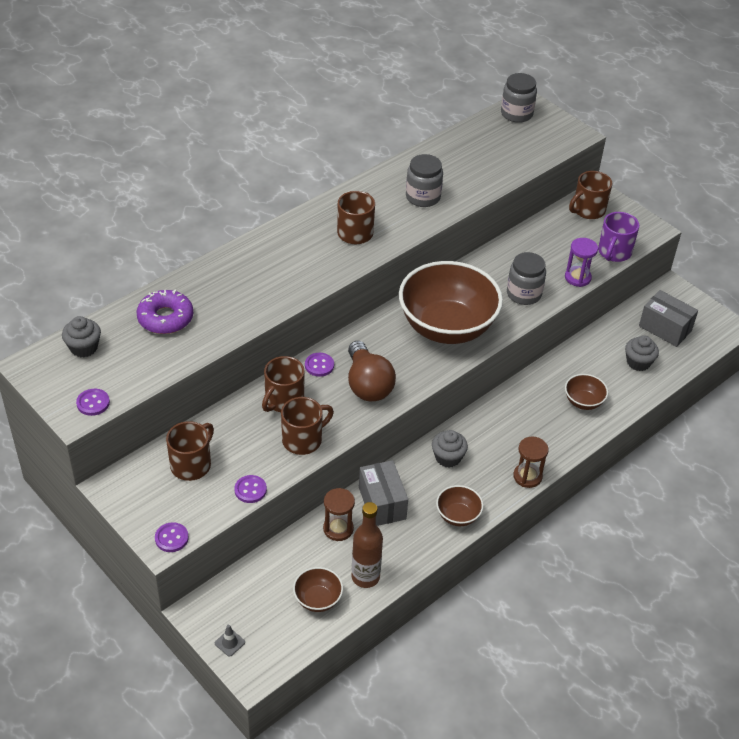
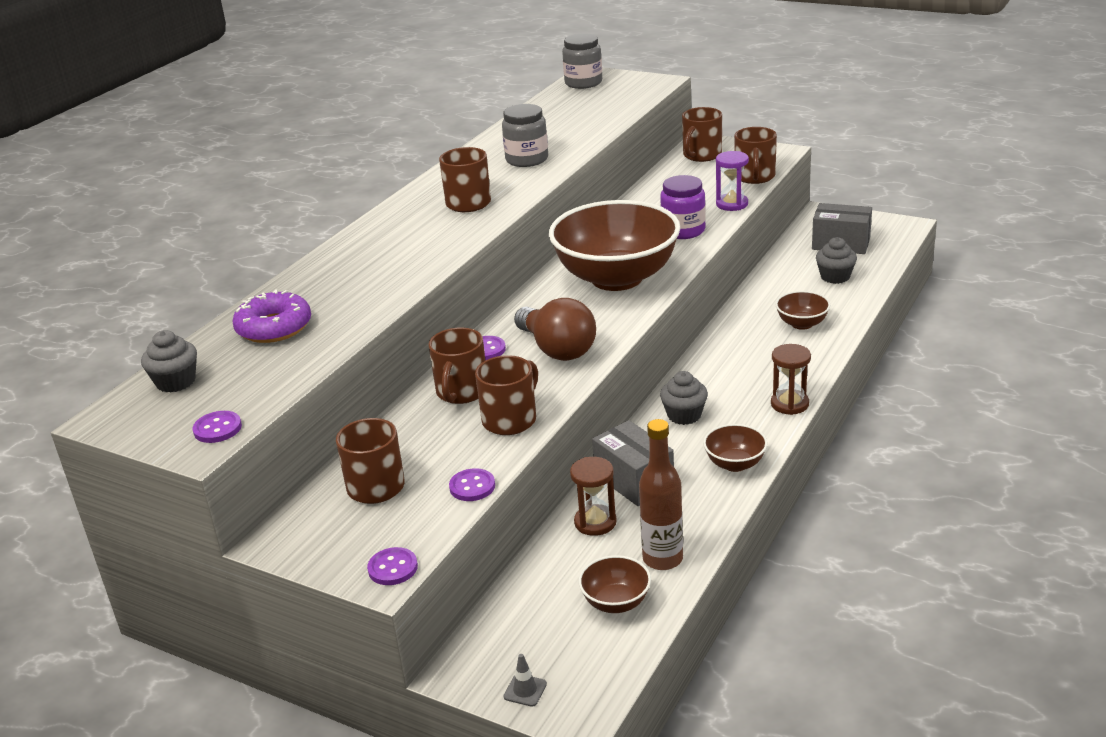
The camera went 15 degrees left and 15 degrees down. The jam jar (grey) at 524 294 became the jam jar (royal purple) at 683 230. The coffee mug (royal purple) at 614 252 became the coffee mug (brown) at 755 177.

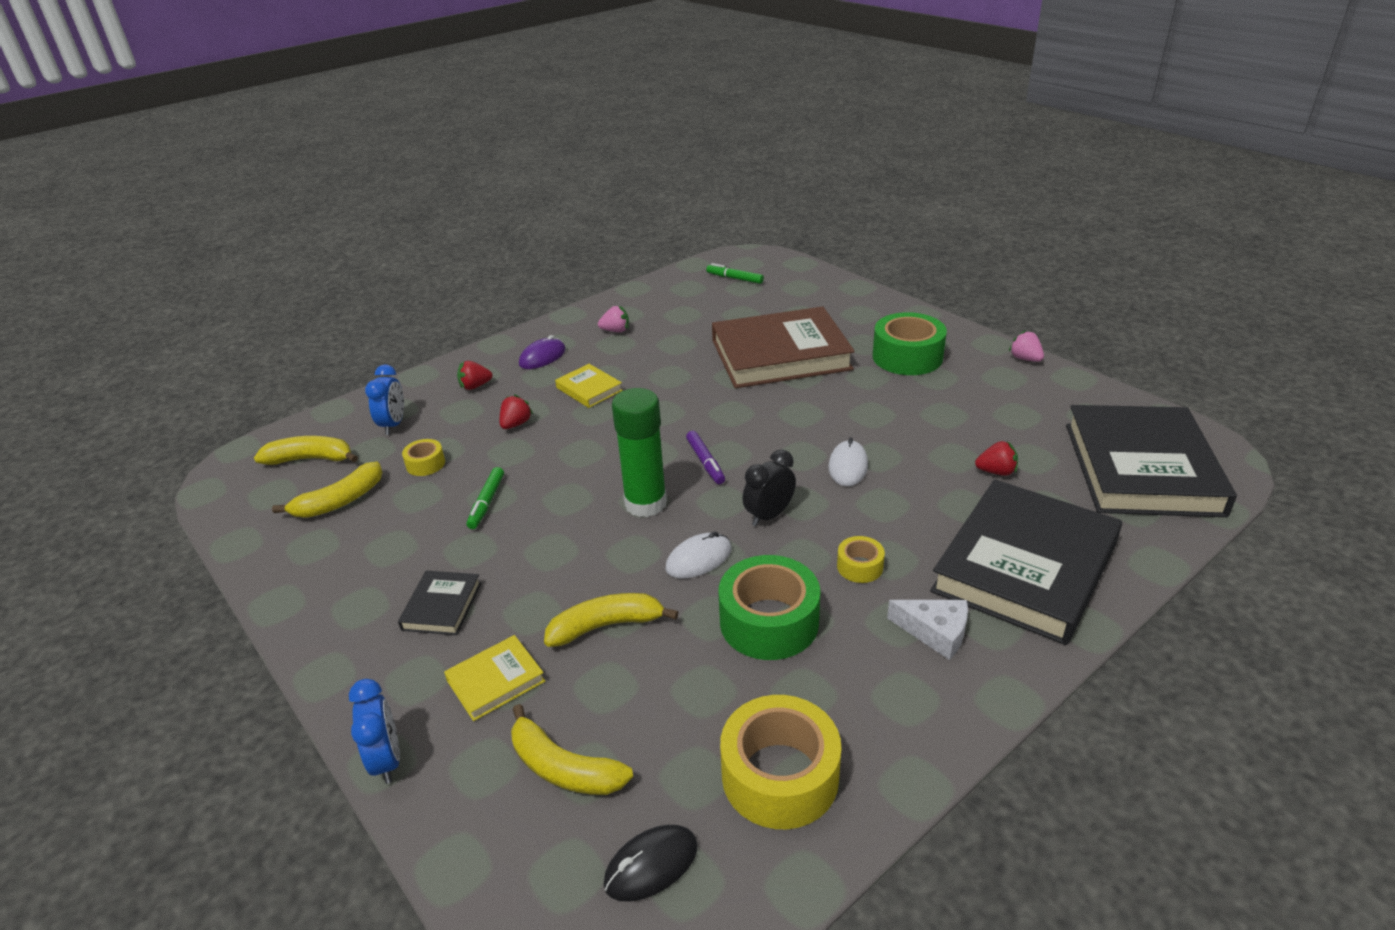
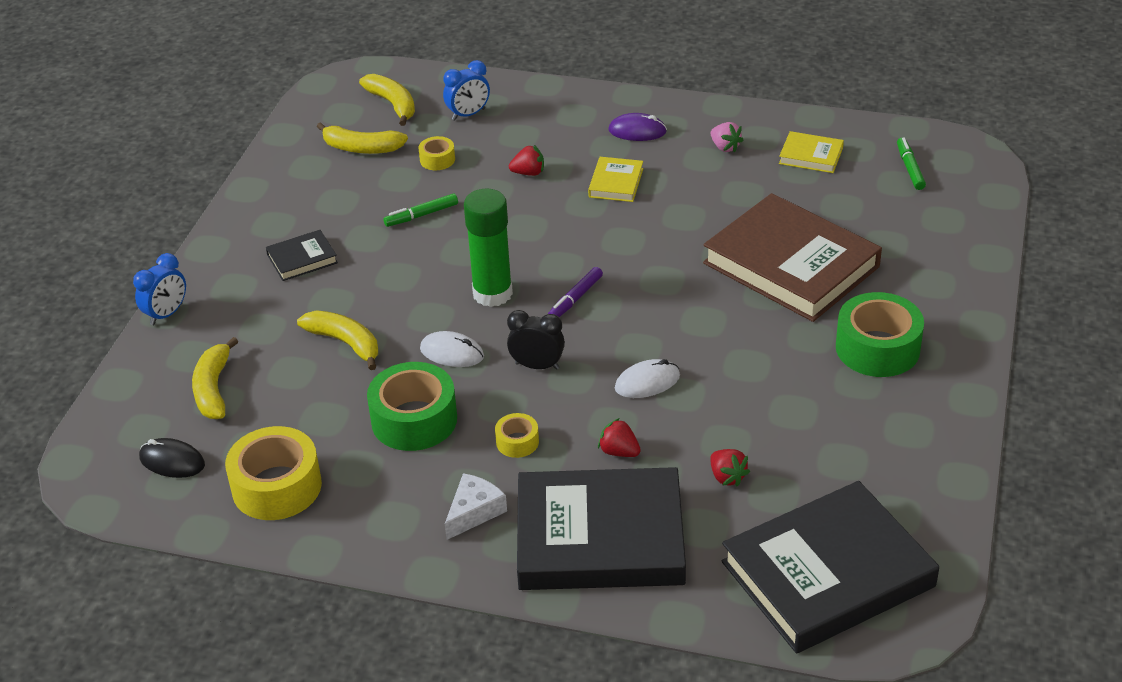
The camera went 55 degrees right and 5 degrees up. The strawberry (pink) at 1025 359 disappeared. The book (bright yellow) moved from 496 681 to 811 156. The strawberry (red) moved from 475 386 to 619 452. The piece of cheese (snow-white) at 935 632 turned 135 degrees counterclockwise.

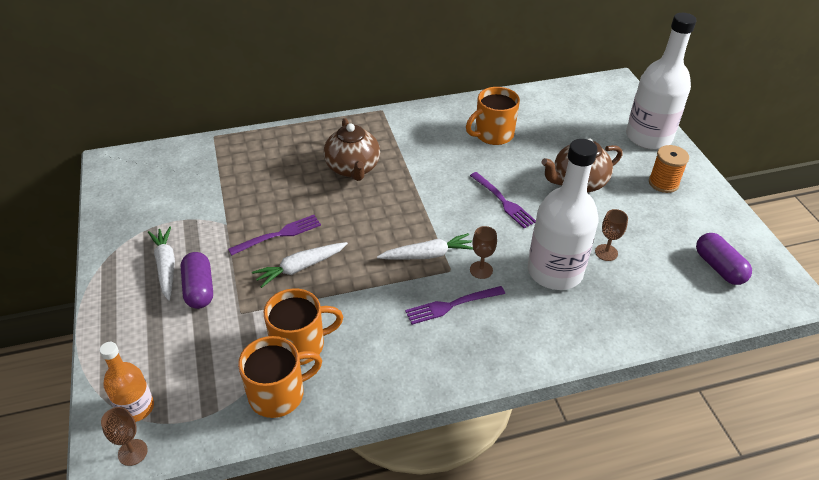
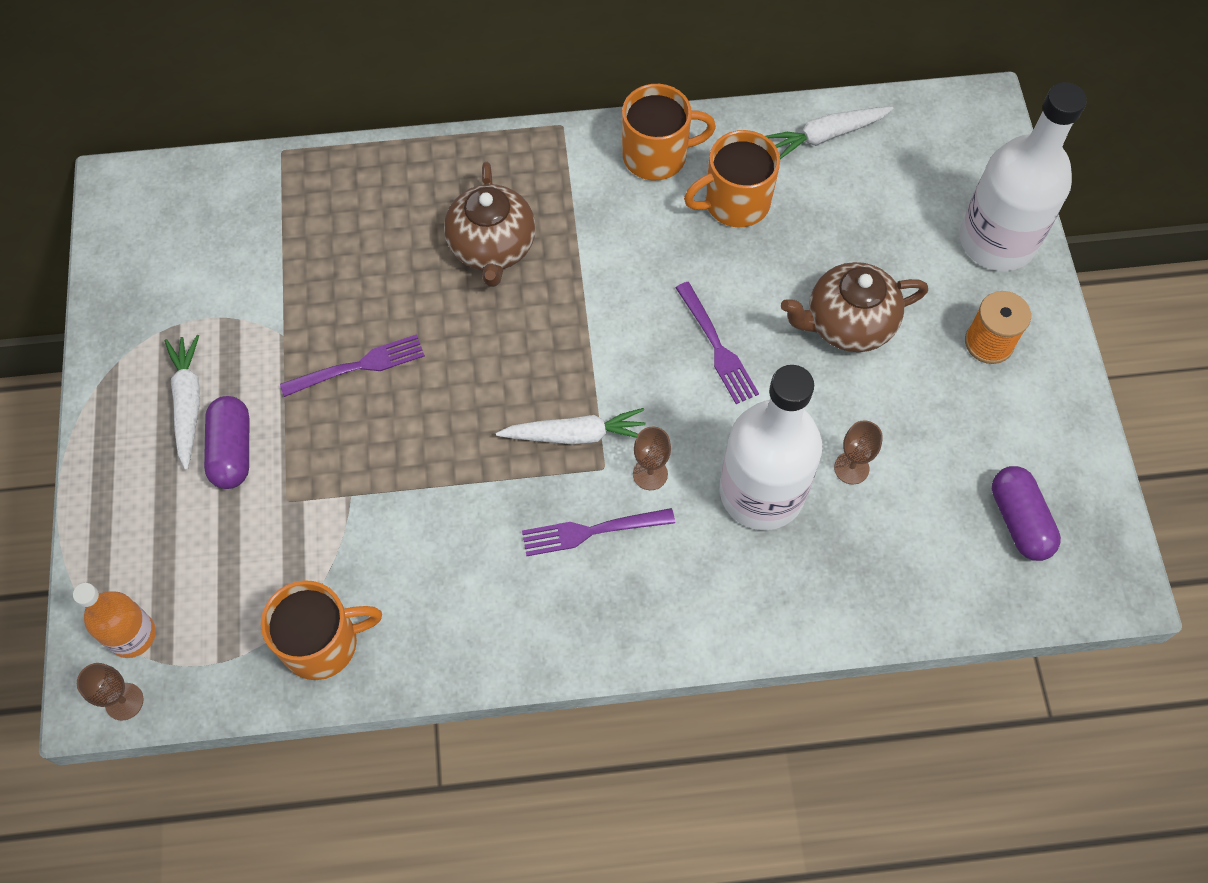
The camera went 10 degrees right and 20 degrees up. The toy carrot (snow-white) moved from 300 268 to 826 136. The coffee mug (orange-coloured) moved from 300 345 to 657 155.

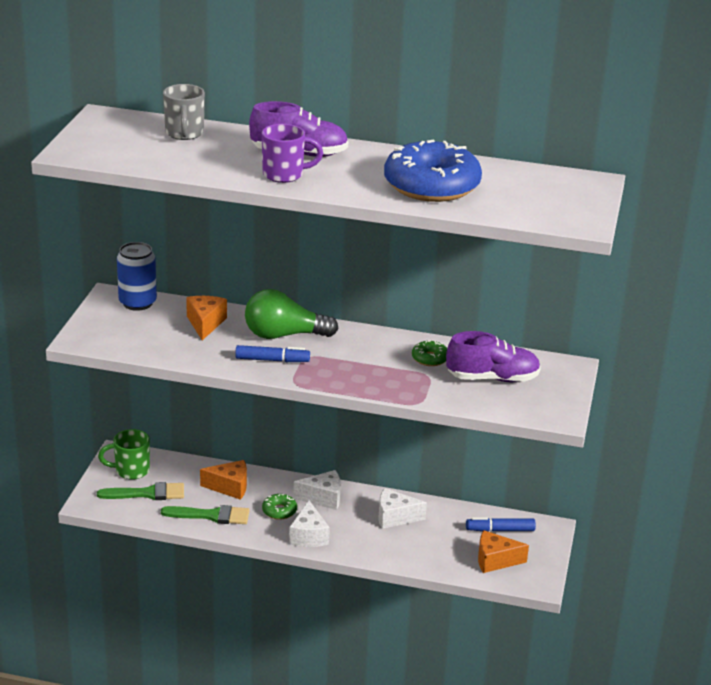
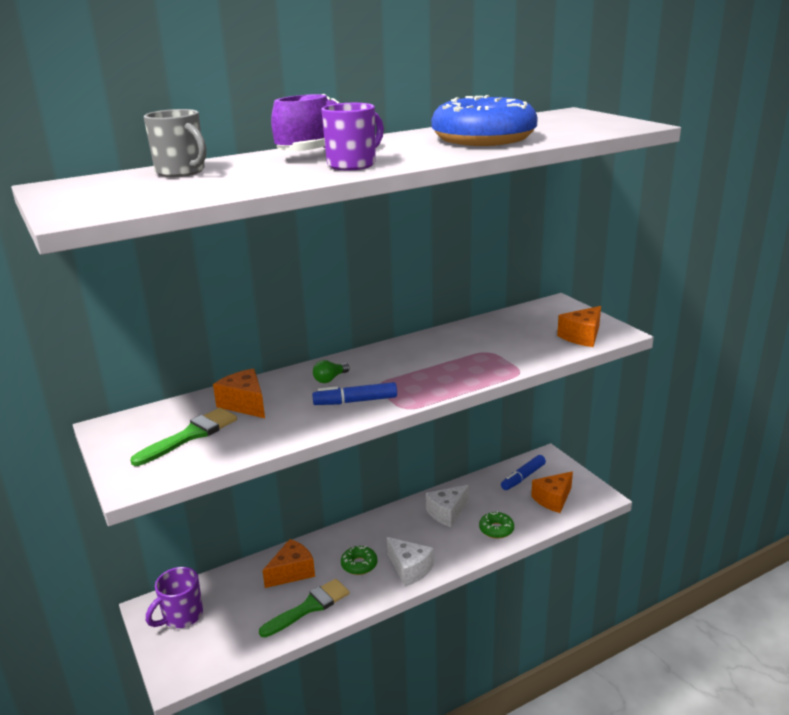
The camera went 40 degrees left and 5 degrees down. The tin (royal blue) at 137 303 disappeared. The piece of cheese (snow-white) at 323 498 disappeared. The lace-up shoe (royal purple) at 492 378 disappeared. The piece of cheese (orange-coloured) at 582 336 appeared. The paint brush (emerald) moved from 147 493 to 190 435. The glazed donut (emerald) moved from 430 358 to 496 529. The coffee mug (emerald) at 130 470 became the coffee mug (royal purple) at 181 616. The marker pen (royal blue) at 272 360 turned 150 degrees counterclockwise. The light bulb (emerald) at 284 335 changed to 0.42 times the size.

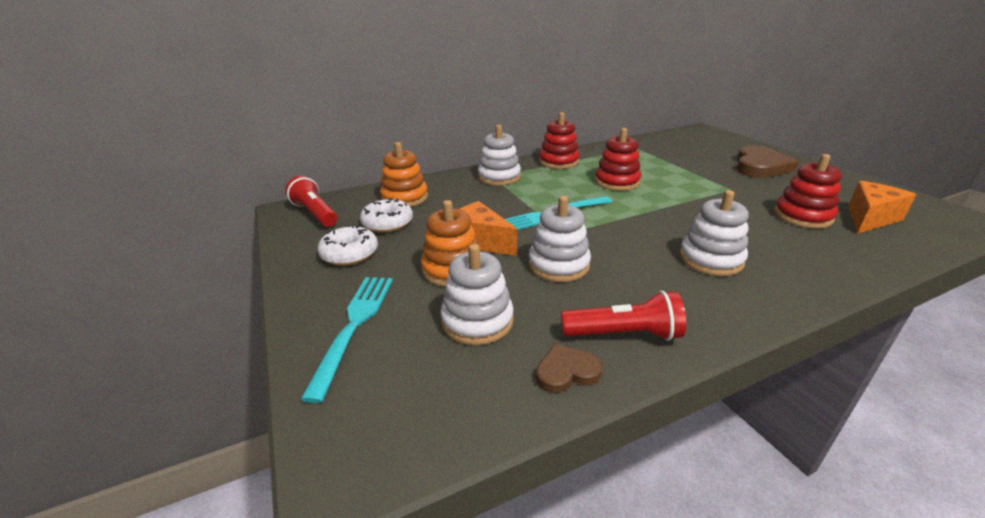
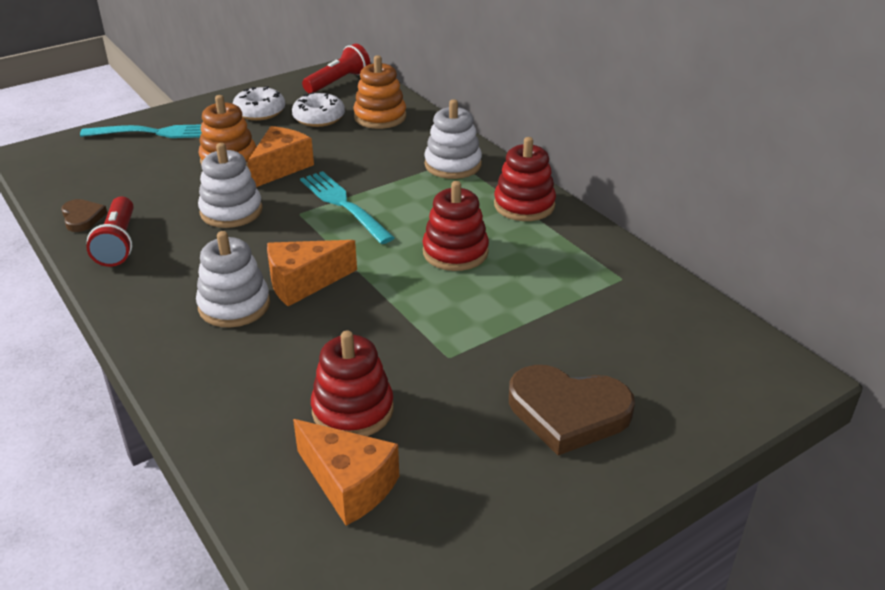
The camera went 80 degrees right and 5 degrees up. The stacking toy (snow-white) at 477 321 disappeared. The piece of cheese (orange-coloured) at 303 283 appeared.

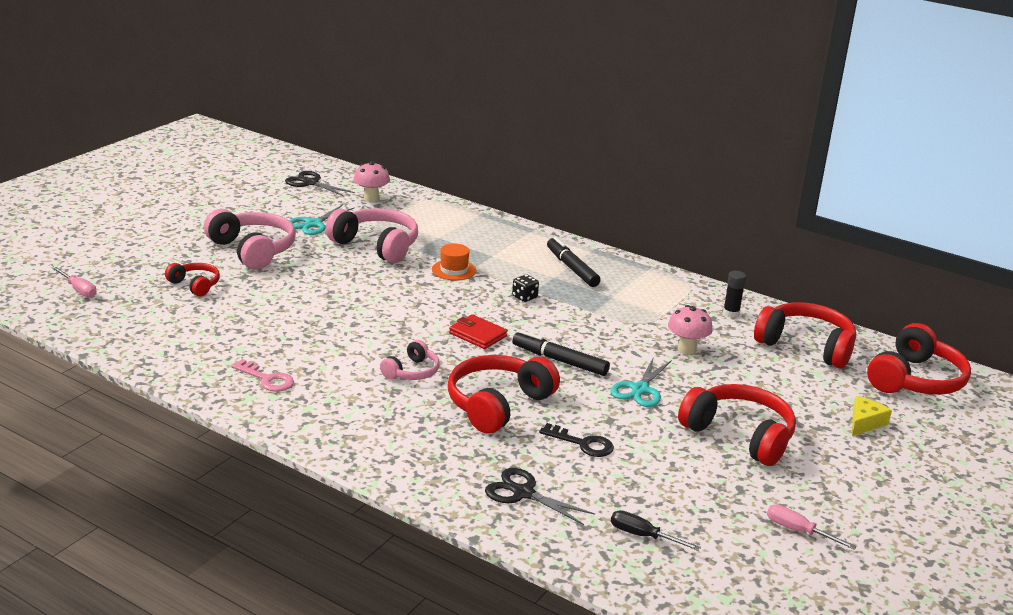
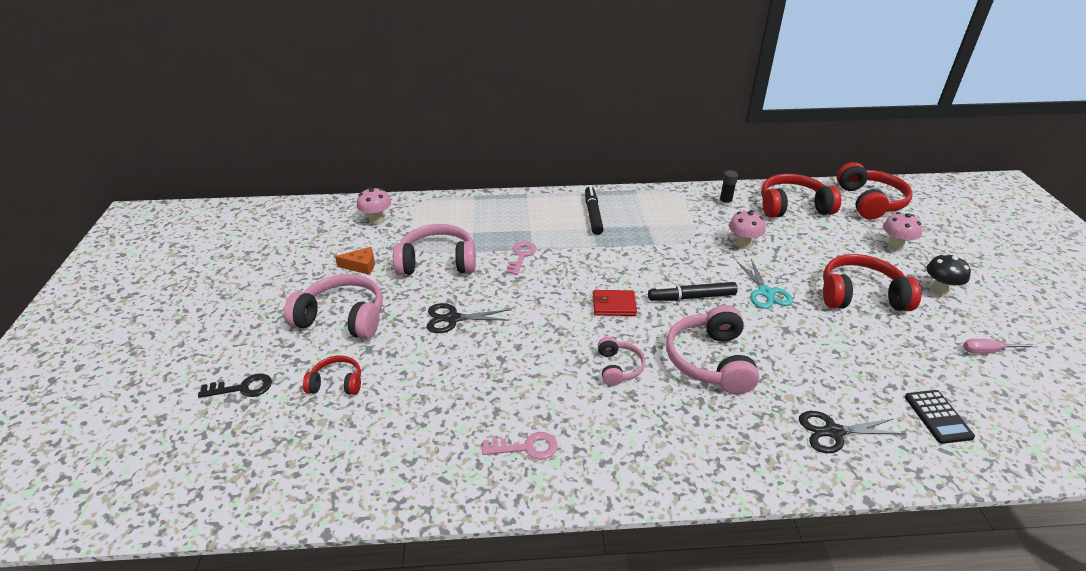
The camera went 35 degrees left and 10 degrees up. The flat screwdriver (pink) at 79 290 disappeared. The game die (black) at 524 297 disappeared. The toadstool (black) at 939 290 appeared. The pair of scissors (black) moved from 310 183 to 453 319. The latchkey (black) moved from 582 443 to 242 388. The pair of scissors (turquoise) at 313 224 was replaced by the piece of cheese (orange-coloured) at 361 266. The top hat (orange-coloured) at 454 270 was replaced by the latchkey (pink) at 521 256. The flat screwdriver (black) at 643 536 was replaced by the pocket calculator (black) at 938 417. The piece of cheese (bright yellow) at 865 422 was replaced by the toadstool (pink) at 895 246. The over-ear headphones (red) at 497 404 became the over-ear headphones (pink) at 710 361. The marker pen (black) at 572 268 turned 60 degrees clockwise.

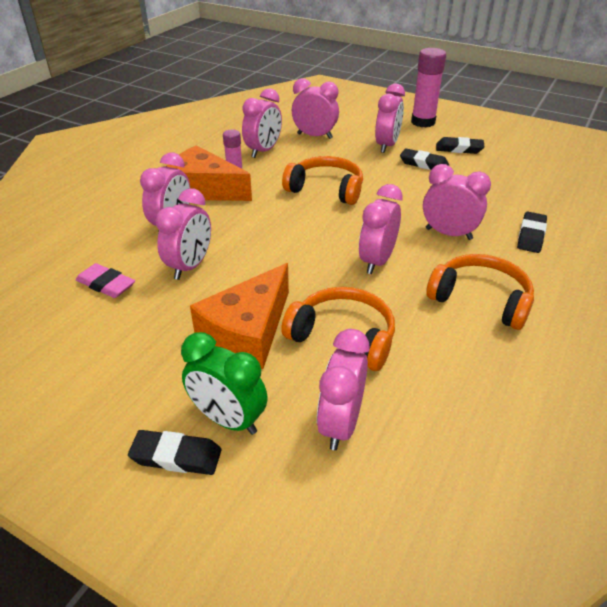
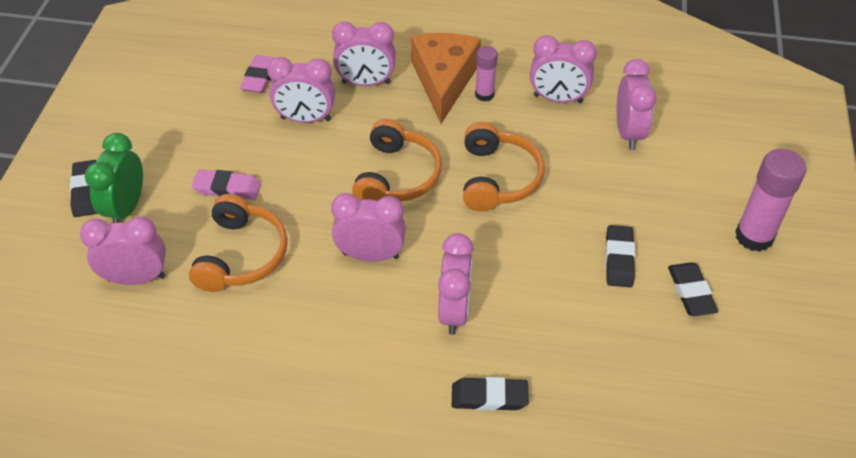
The camera went 70 degrees right and 10 degrees up. The clock (pink) at 387 146 disappeared. The over-ear headphones (orange-coloured) moved from 480 299 to 397 176. The piece of cheese (orange-coloured) at 247 332 was replaced by the gum eraser (pink) at 227 188.

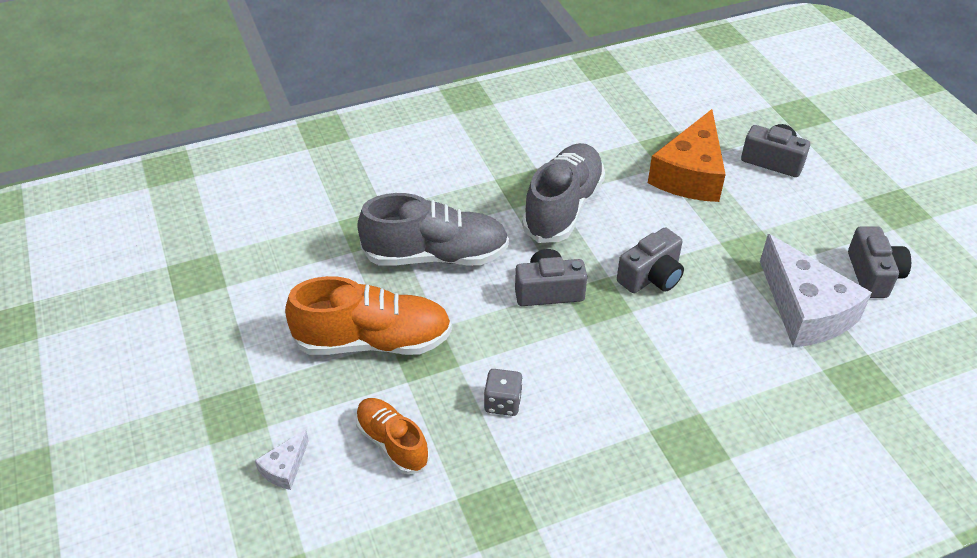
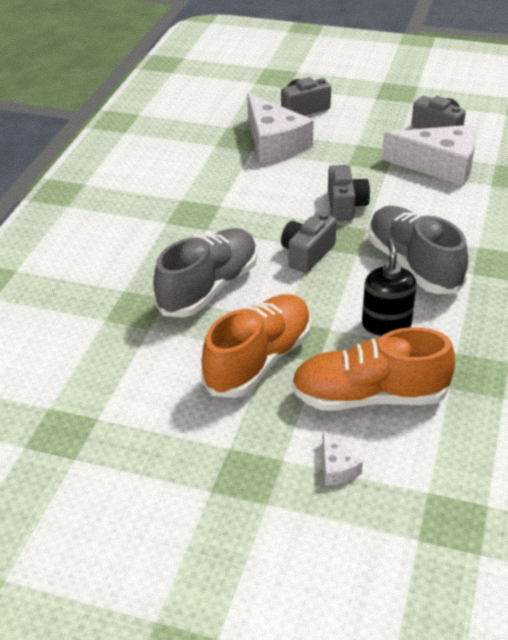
The camera went 50 degrees left and 5 degrees down. The lace-up shoe (grey) moved from 563 207 to 413 265. The game die (grey) at 503 402 was replaced by the soap dispenser (black) at 386 324. The piece of cheese (orange-coloured) at 690 174 became the piece of cheese (snow-white) at 274 143. The lace-up shoe (orange-coloured) at 392 443 changed to 1.70 times the size.

